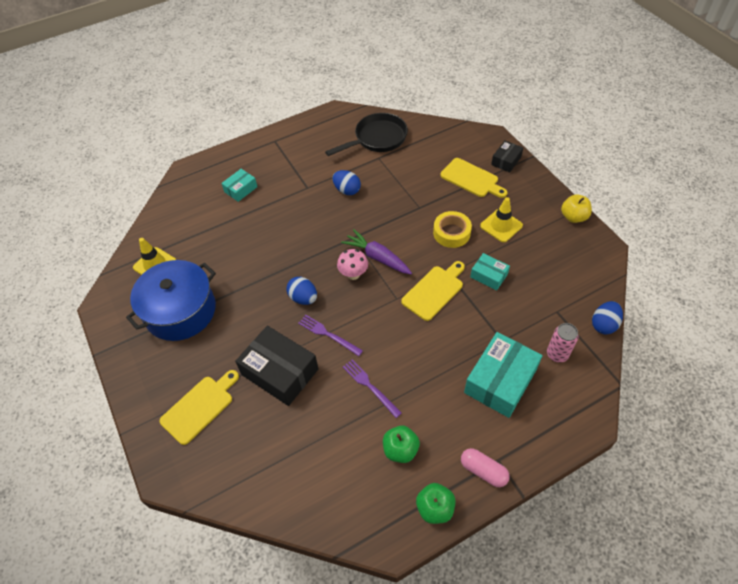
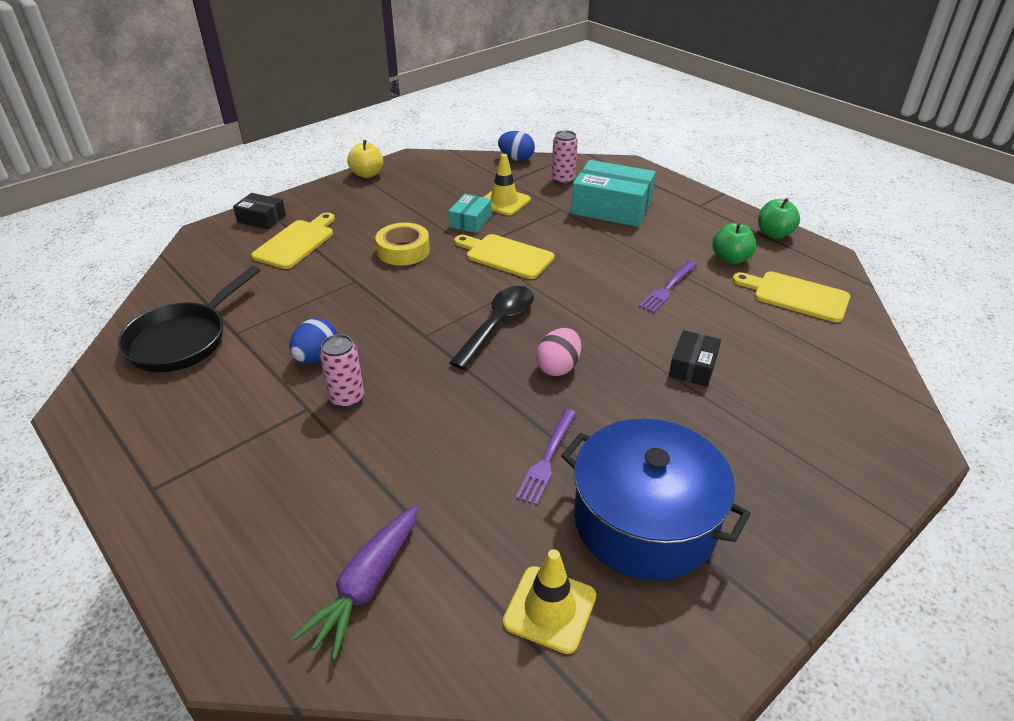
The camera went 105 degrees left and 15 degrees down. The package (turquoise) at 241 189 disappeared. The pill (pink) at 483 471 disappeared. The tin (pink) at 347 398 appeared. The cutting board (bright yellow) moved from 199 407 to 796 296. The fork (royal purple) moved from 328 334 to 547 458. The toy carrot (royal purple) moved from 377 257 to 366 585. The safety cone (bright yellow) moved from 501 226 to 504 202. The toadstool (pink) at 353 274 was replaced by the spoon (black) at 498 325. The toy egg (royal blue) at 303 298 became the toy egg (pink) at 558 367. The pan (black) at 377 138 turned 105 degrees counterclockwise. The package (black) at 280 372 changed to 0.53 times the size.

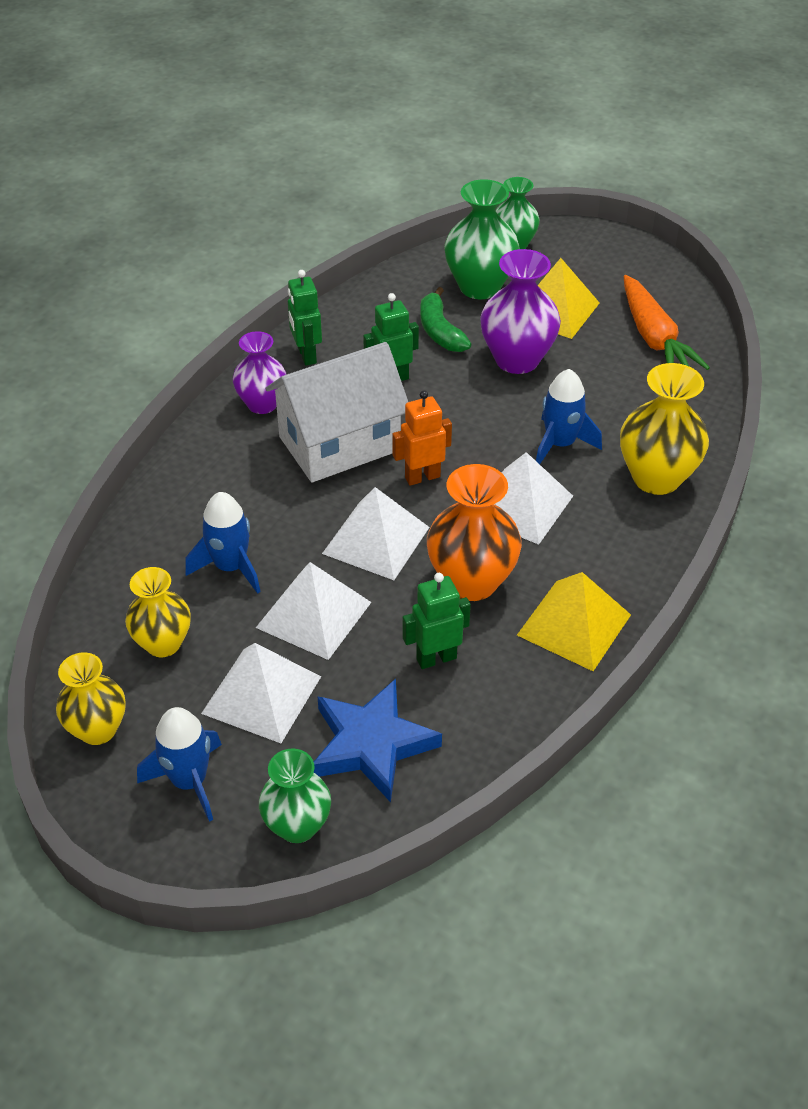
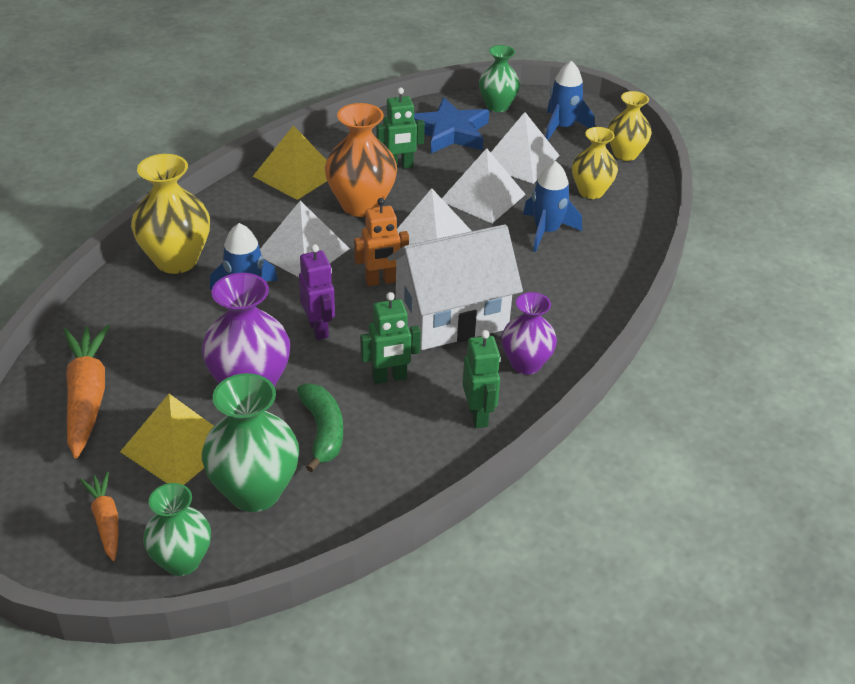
The camera went 175 degrees left and 5 degrees down. The toy carrot (orange-coloured) at 106 521 appeared. The robot (royal purple) at 319 329 appeared.

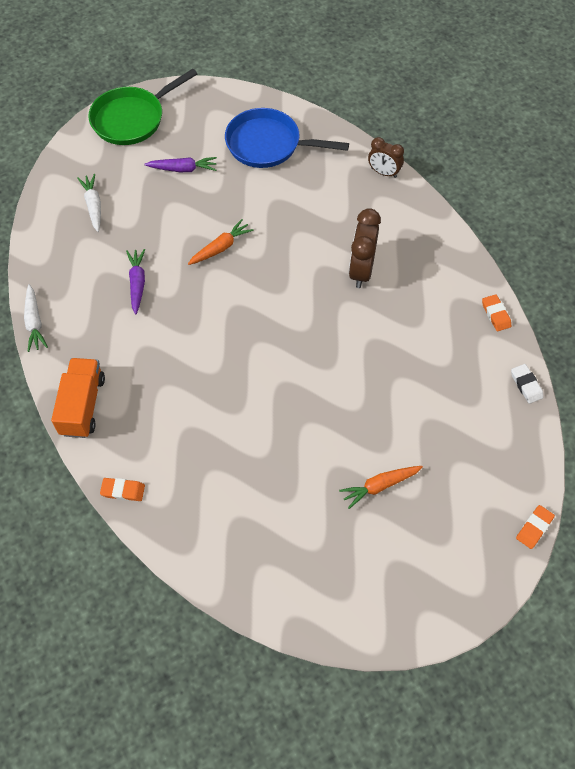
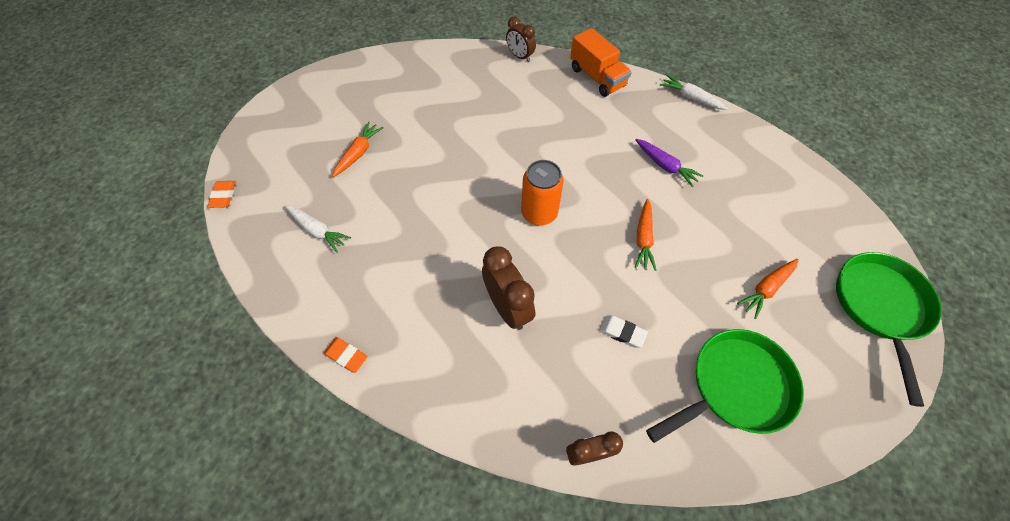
The camera went 140 degrees right and 0 degrees up. The tin (orange-coloured) at 539 213 appeared. The toy carrot (snow-white) moved from 93 206 to 317 230. The gum eraser (snow-white) moved from 526 385 to 622 332. The gum eraser (orange-coloured) at 123 491 was replaced by the clock (brown) at 520 56. The toy carrot (royal purple) at 183 169 became the toy carrot (orange-coloured) at 766 289. The pan (royal blue) at 268 144 became the pan (emerald) at 735 386.

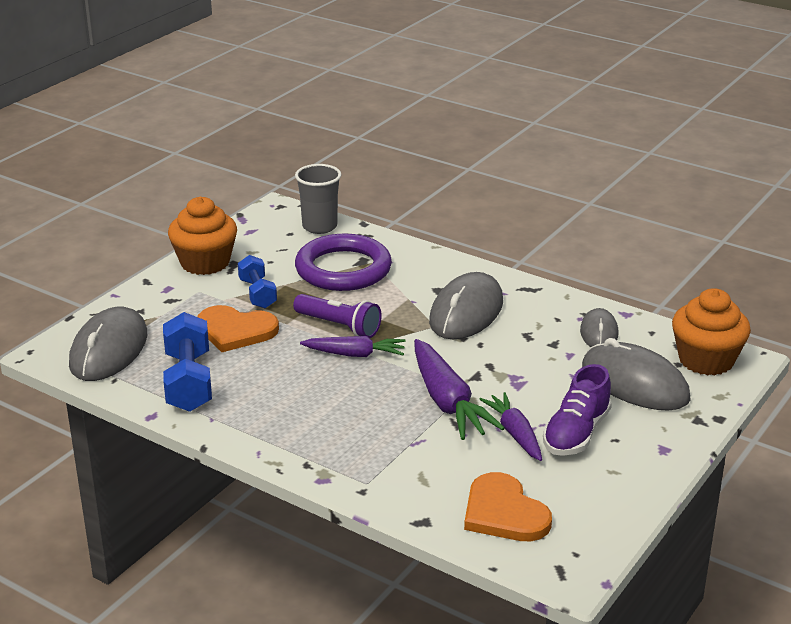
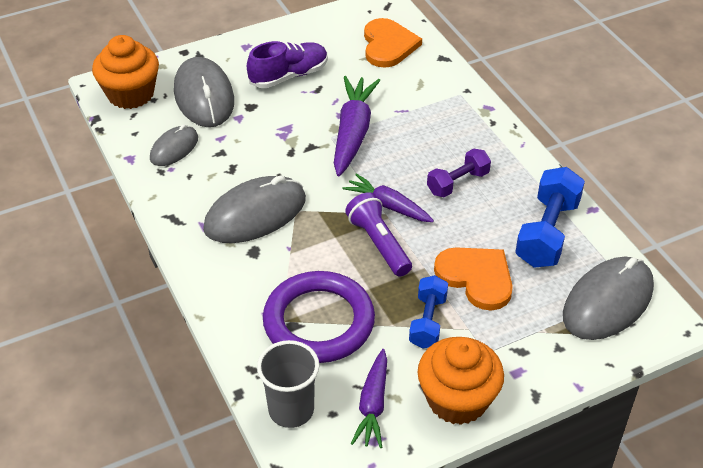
The camera went 150 degrees left and 15 degrees up. The dumbbell (royal purple) at 457 183 appeared. The toy carrot (royal purple) moved from 515 433 to 373 405.

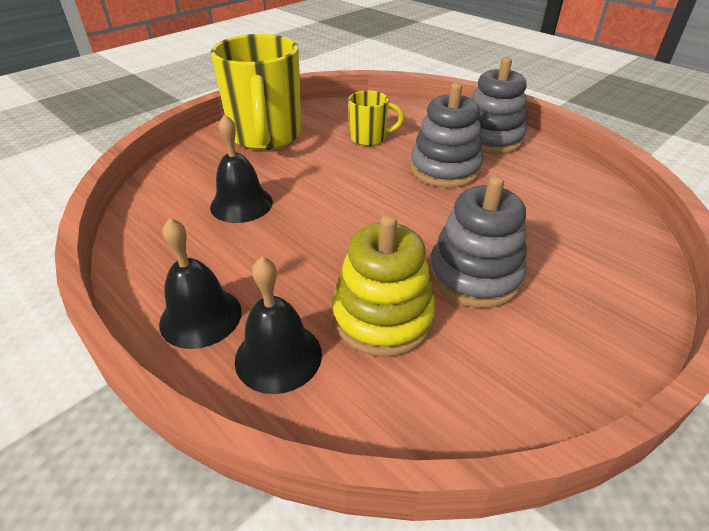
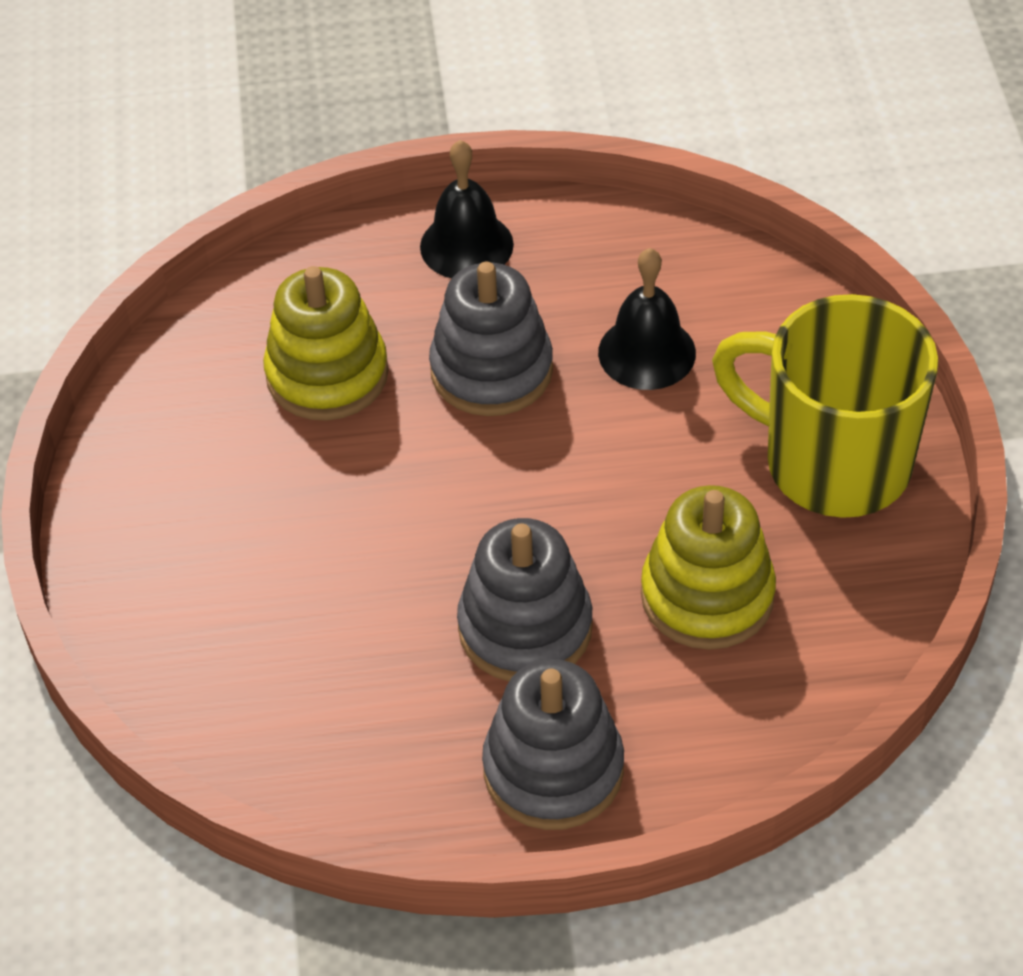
The camera went 130 degrees right and 10 degrees up. The hand bell (black) at 278 356 disappeared. The stacking toy (grey) moved from 474 275 to 491 370. The coffee mug (bright yellow) at 369 138 was replaced by the stacking toy (bright yellow) at 707 595.

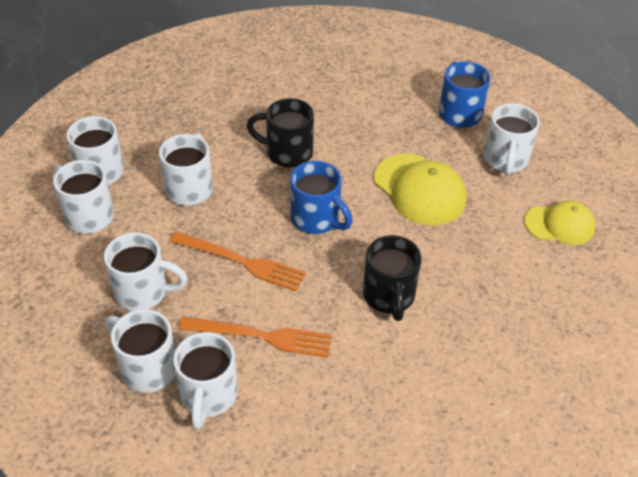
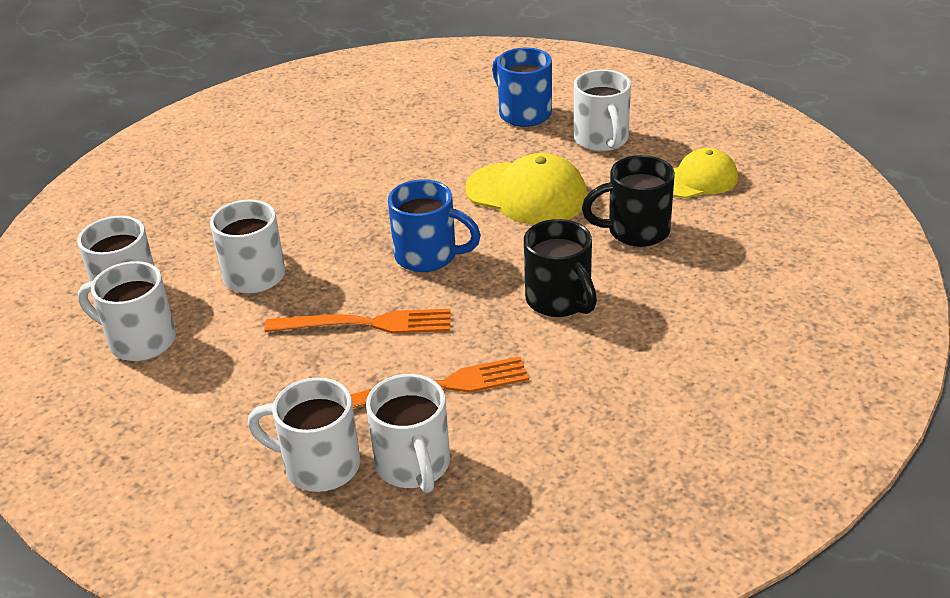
The camera went 20 degrees left and 10 degrees down. The coffee mug (snow-white) at 143 292 disappeared. The coffee mug (black) moved from 287 153 to 636 231.

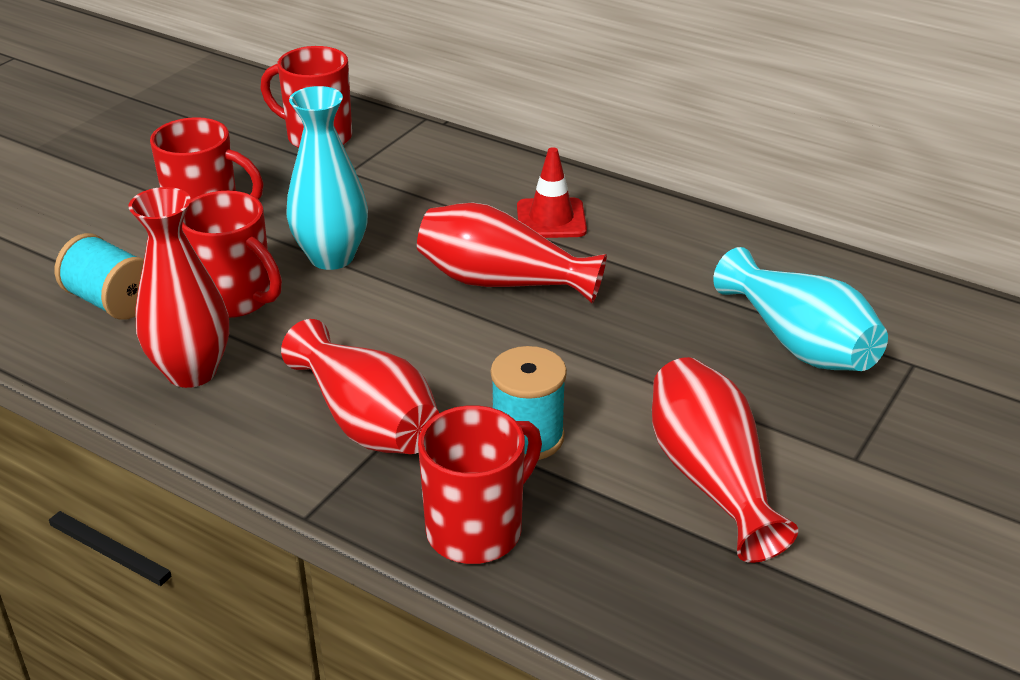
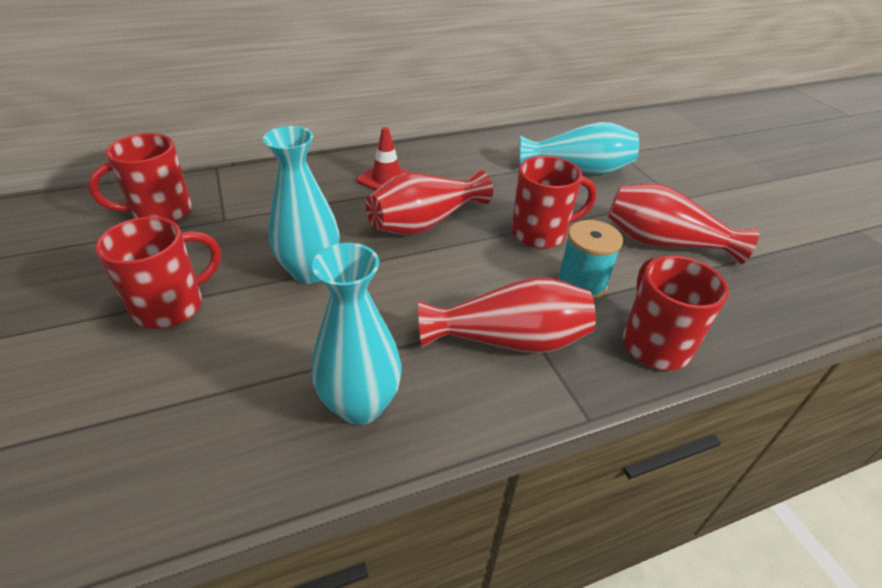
The camera went 55 degrees left and 5 degrees up. The spool (turquoise) at 111 302 disappeared. The coffee mug (red) moved from 236 299 to 540 233. The vase (red) at 192 372 became the vase (turquoise) at 360 405.

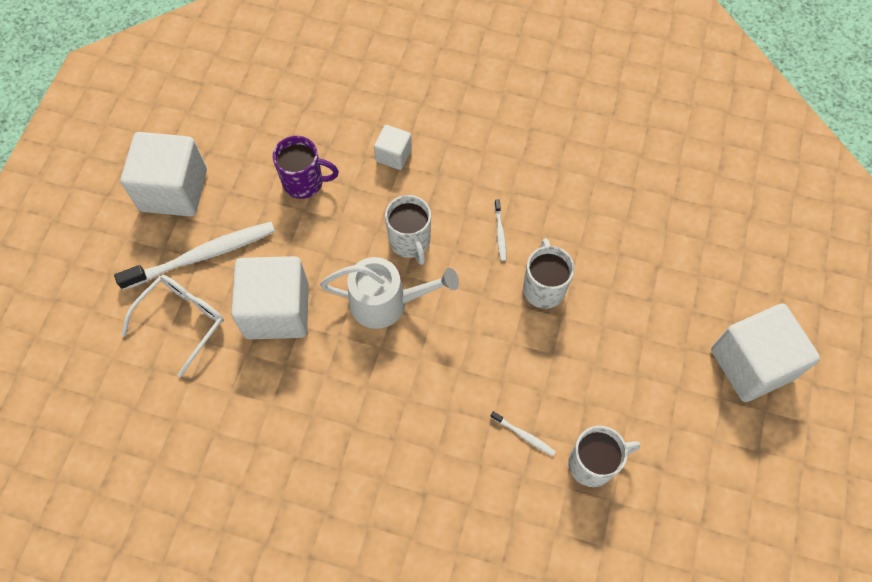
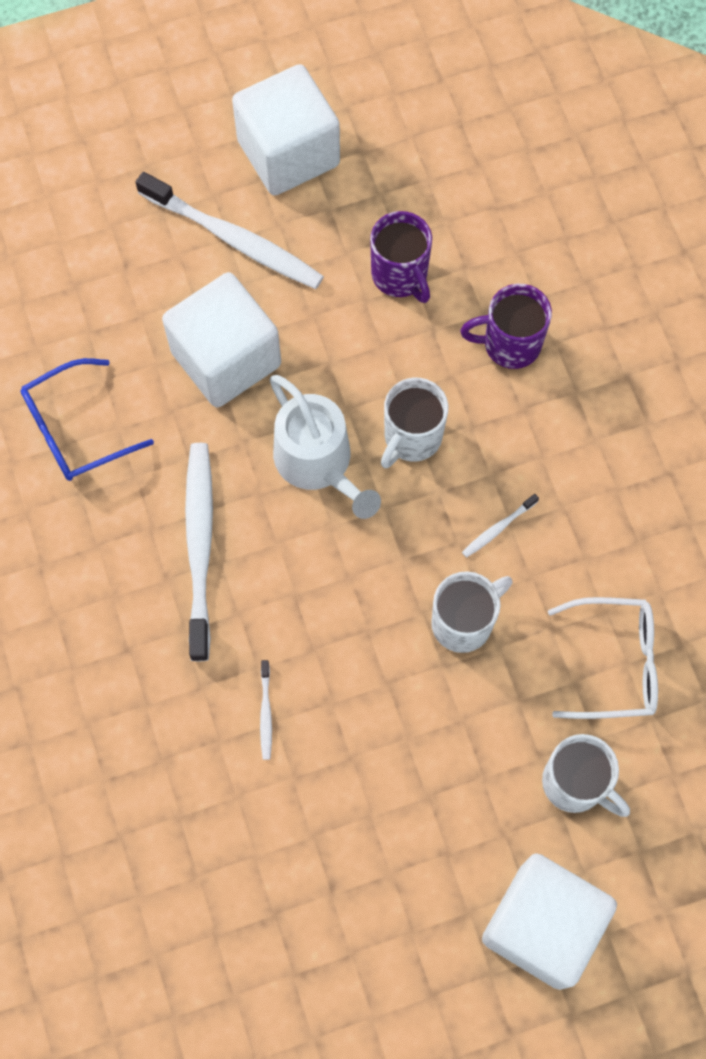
The camera went 55 degrees right and 5 degrees up. The glasses (royal blue) at 77 429 appeared. The toothbrush (snow-white) at 200 546 appeared. The glasses (snow-white) moved from 181 321 to 613 663. The coffee mug (snow-white) moved from 593 463 to 575 784. The block (snow-white) at 393 155 was replaced by the coffee mug (royal purple) at 510 344.

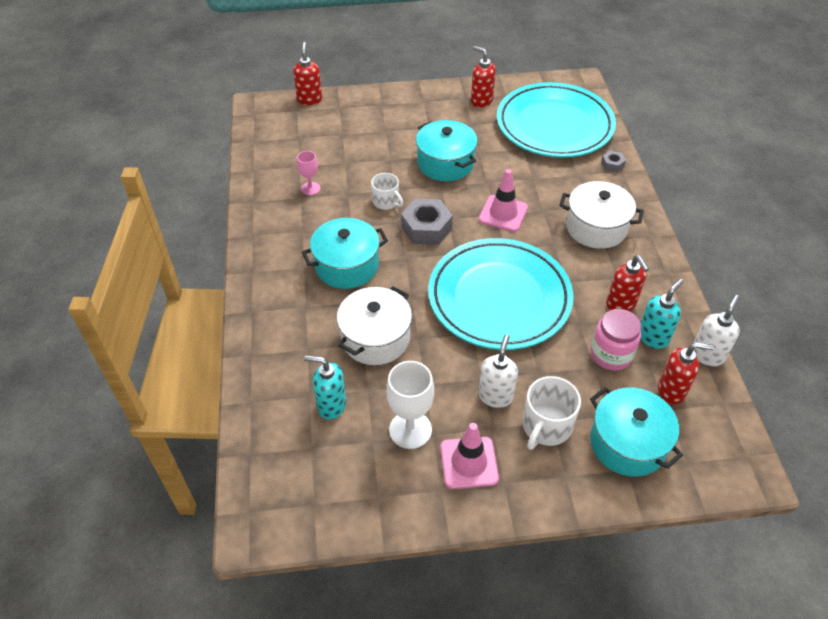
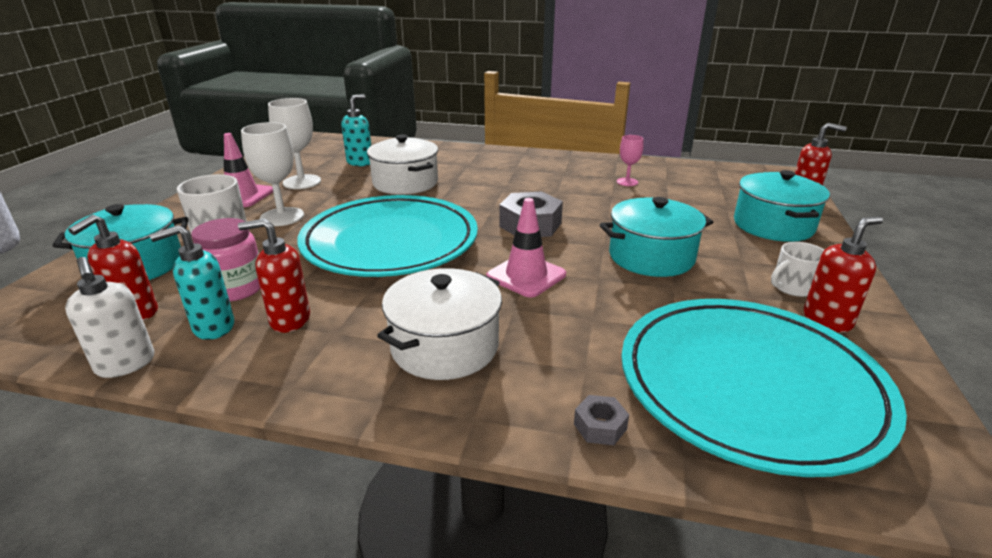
The camera went 110 degrees right and 20 degrees down. The pot (turquoise) moved from 347 266 to 773 225. The coffee mug (snow-white) moved from 386 202 to 792 287. The soap dispenser (snow-white) at 495 396 was replaced by the wine glass (snow-white) at 282 217. The soap dispenser (turquoise) at 653 337 turned 90 degrees clockwise.

